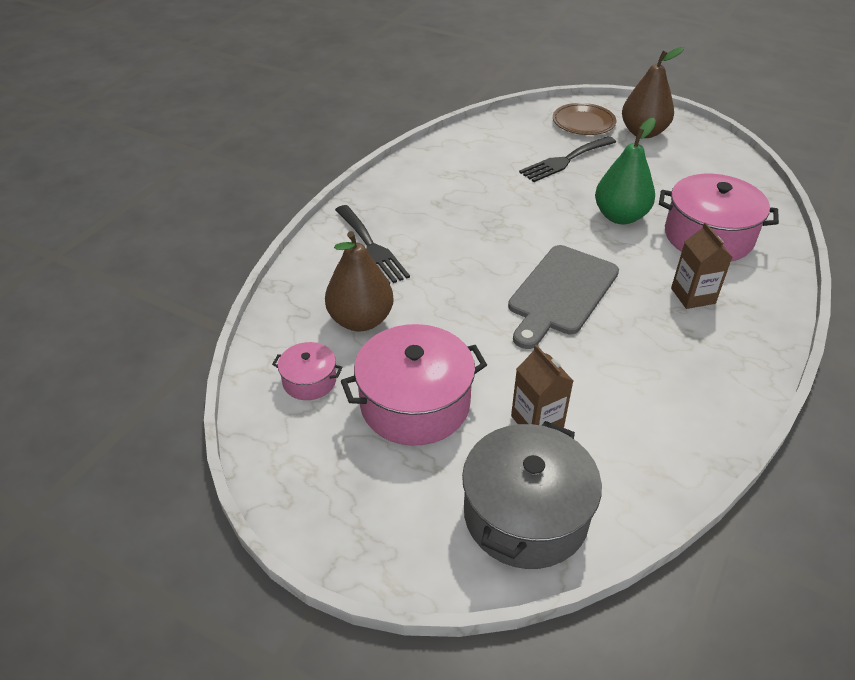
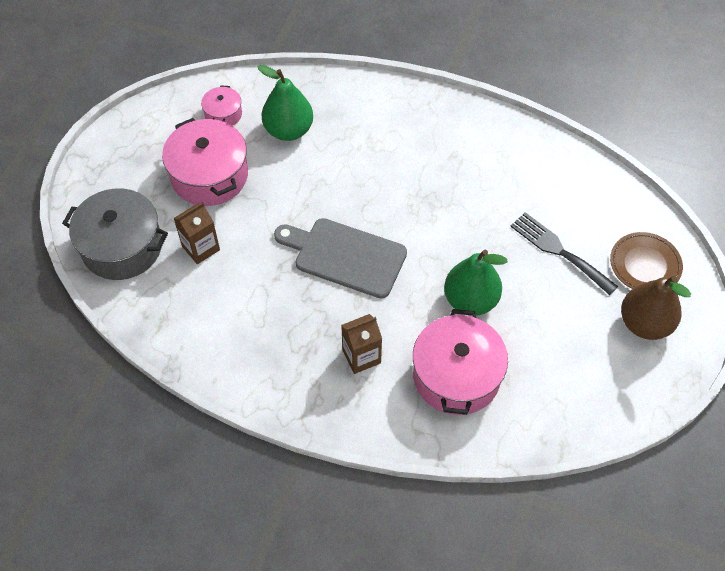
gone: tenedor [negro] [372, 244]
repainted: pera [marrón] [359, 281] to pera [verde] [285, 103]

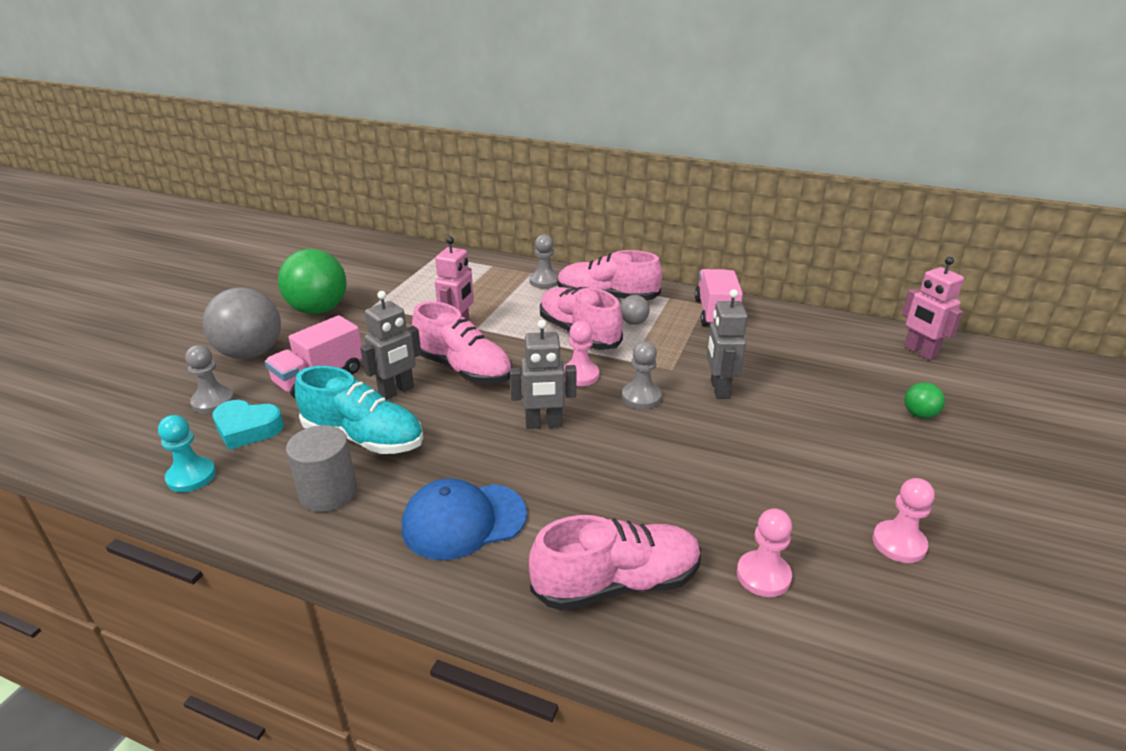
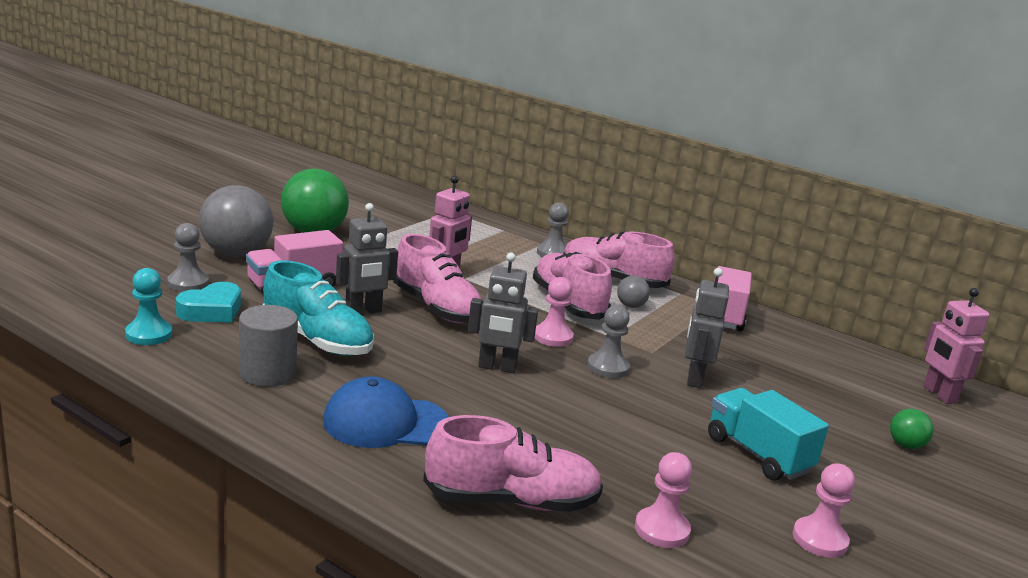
new: camión [turquesa] [768, 434]
rotated: corazón [turquesa] [248, 425] = [208, 302] 75 degrees counterclockwise

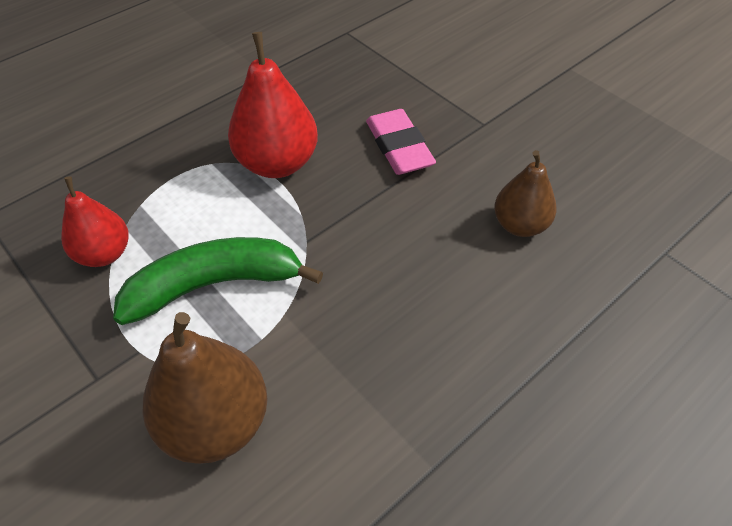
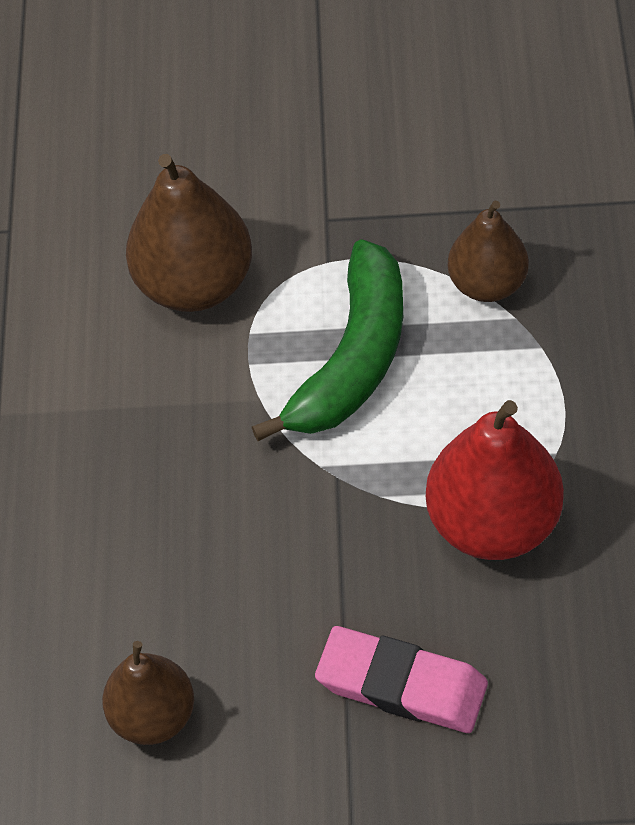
repainted: pera [rojo] [95, 221] to pera [marrón] [488, 251]

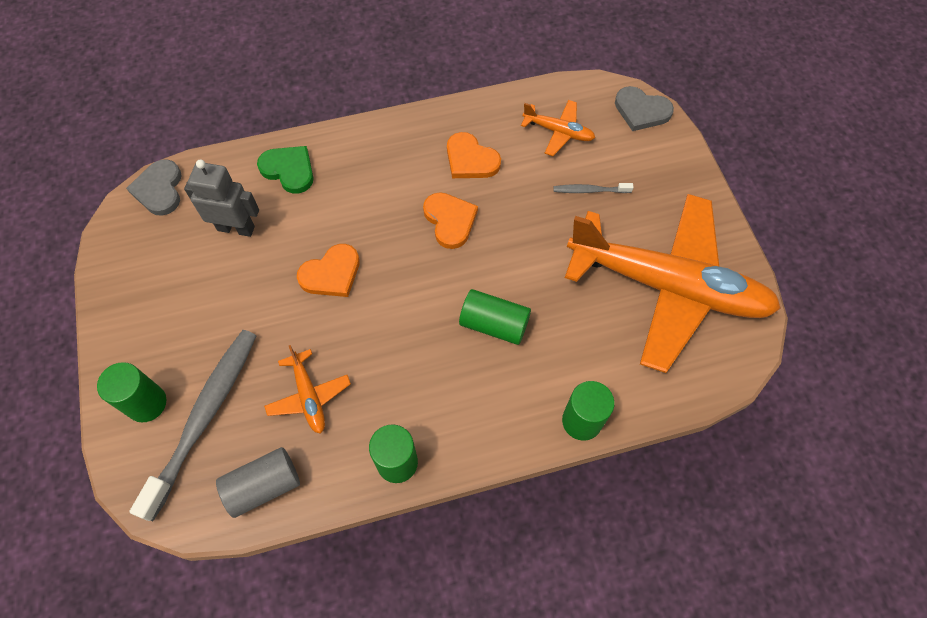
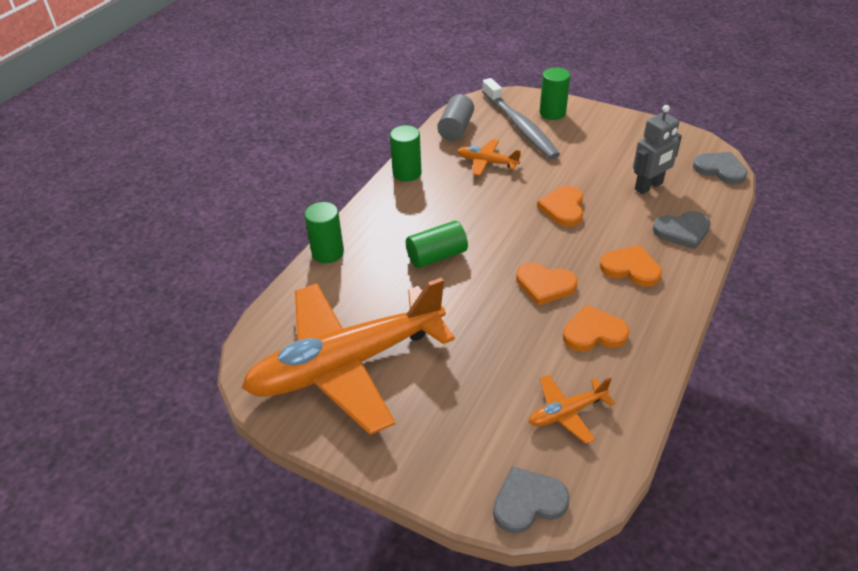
gone: cepillo de dientes [gris] [593, 188]
new: corazón [naranja] [631, 266]
repainted: corazón [verde] [285, 170] to corazón [gris] [682, 230]

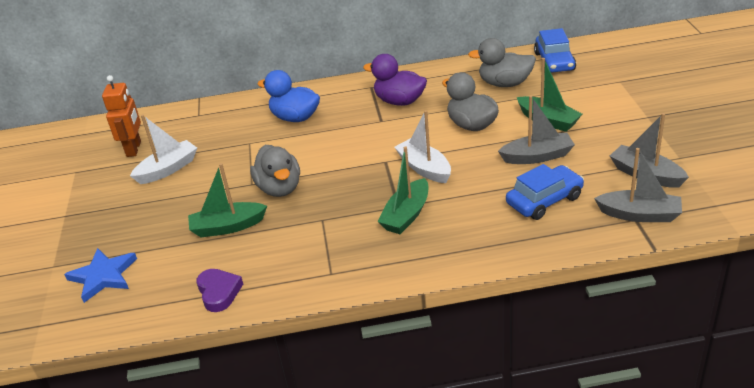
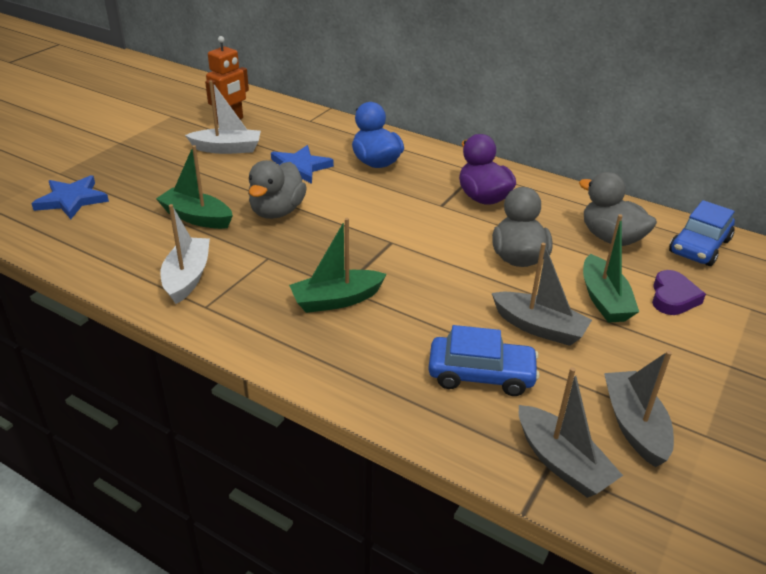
new: estrella [azul] [302, 164]
shifted: barco [blanco] [422, 146] to [185, 254]; corazón [morado] [220, 290] to [679, 292]

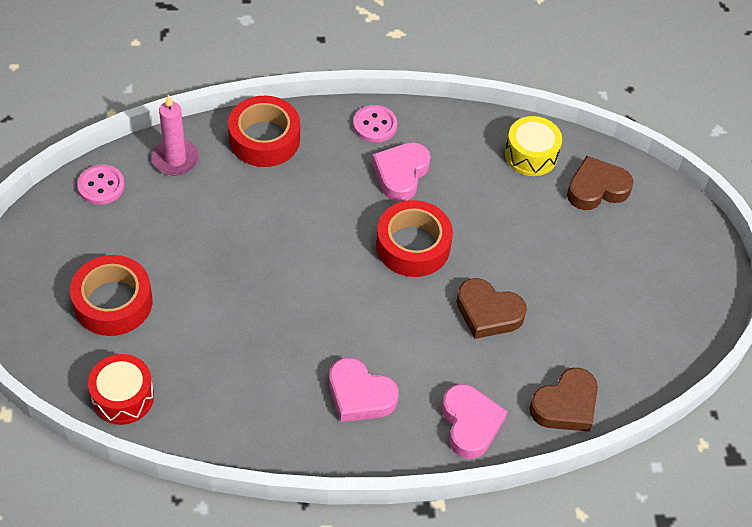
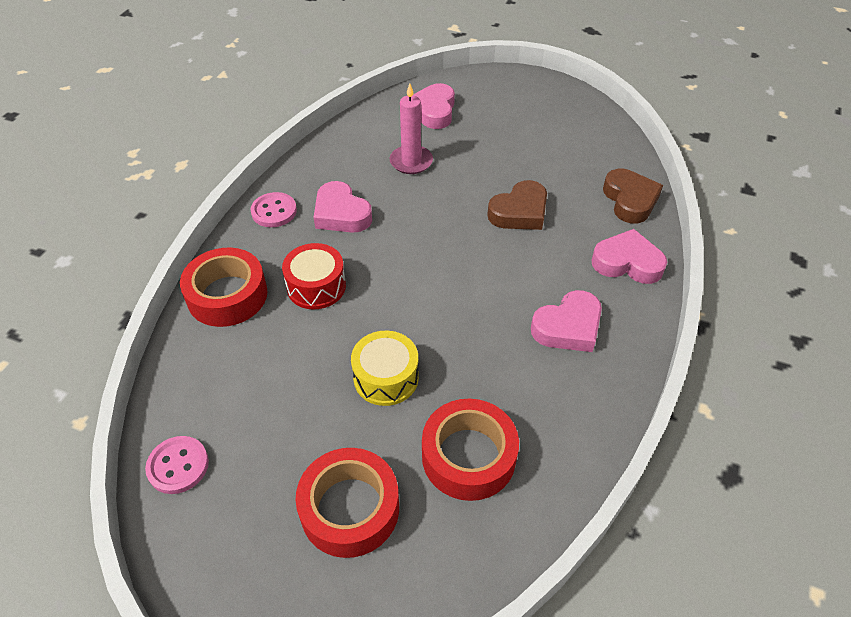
shifted: tambor [rojo] [121, 389] to [314, 276]; tambor [amarillo] [533, 146] to [385, 368]; vela [rosa] [175, 135] to [411, 128]; cinta adhesiva [rojo] [414, 238] to [470, 449]
repainted: corazón [marrón] [600, 183] to corazón [rosa] [434, 106]

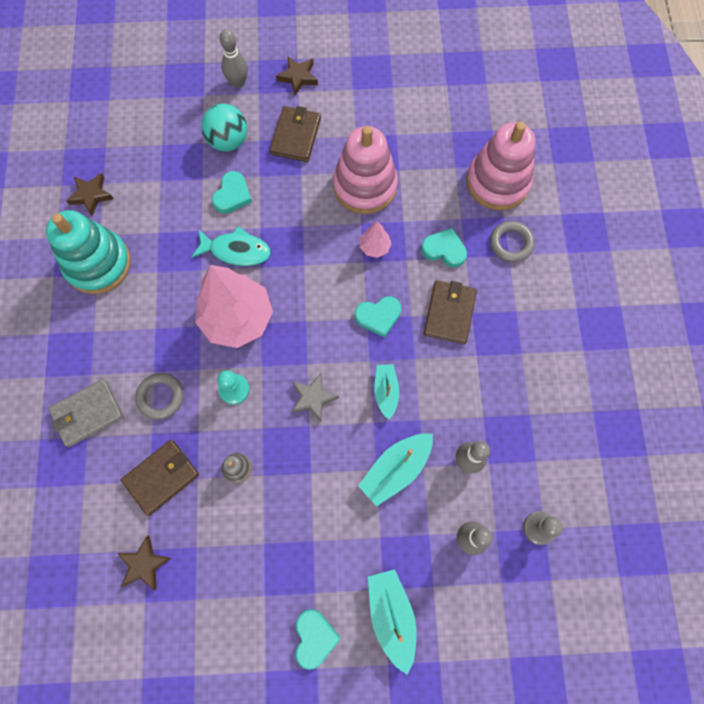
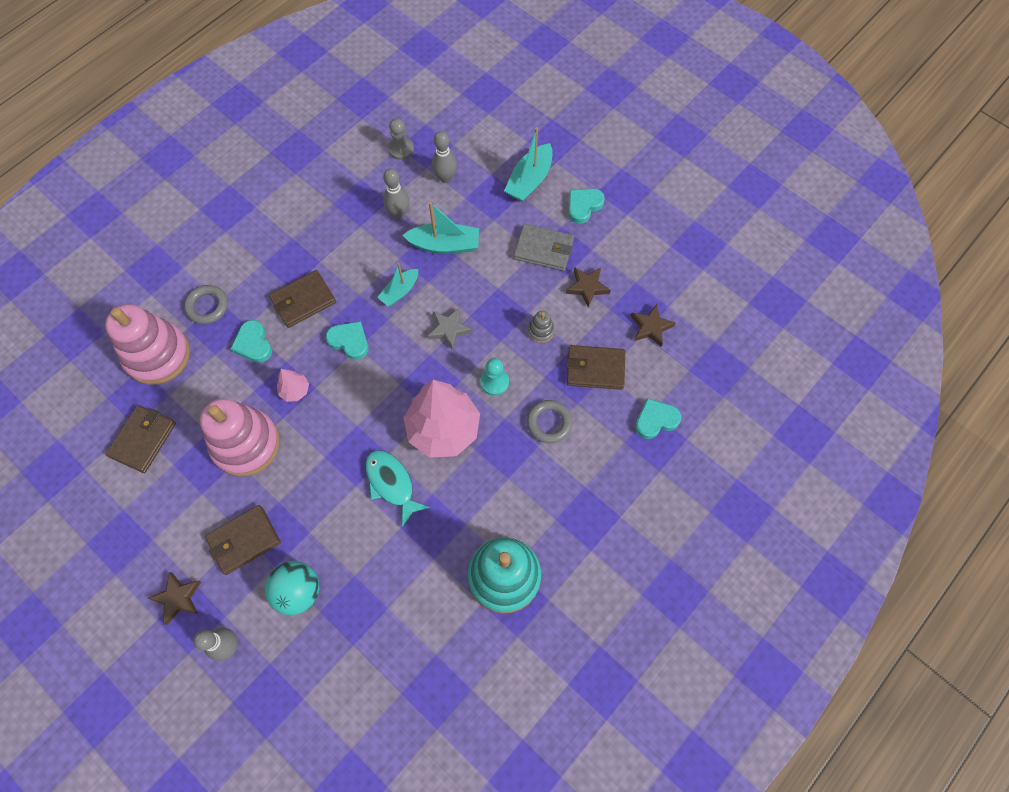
new: cartera [marrón] [141, 439]
shifted: cartera [gris] [86, 413] to [544, 247]; estrella [marrón] [90, 194] to [588, 287]; corazón [turquesa] [232, 192] to [658, 418]

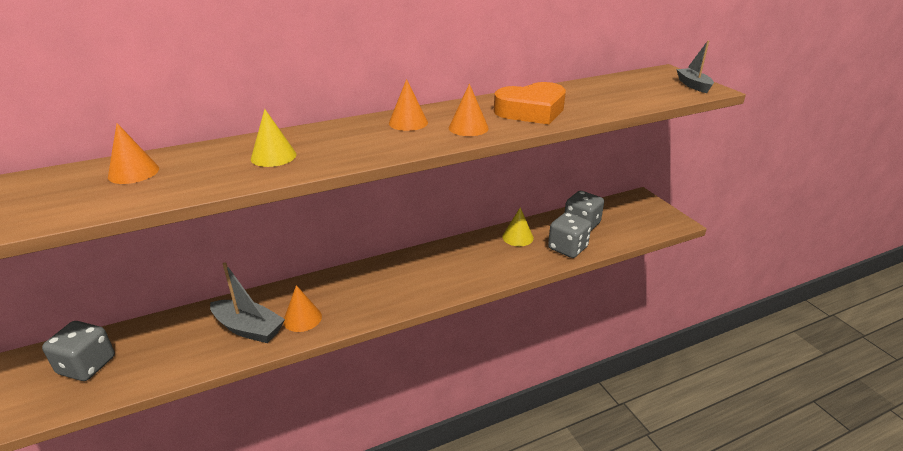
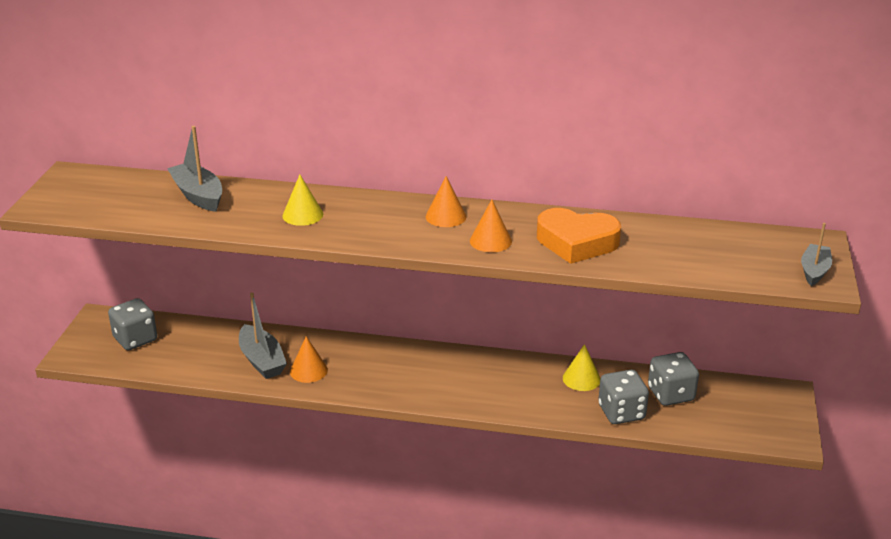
swapped: cono [naranja] [133, 153] to barco [gris] [194, 169]

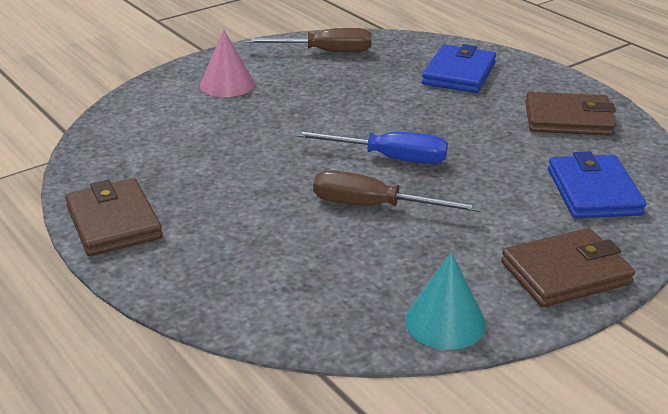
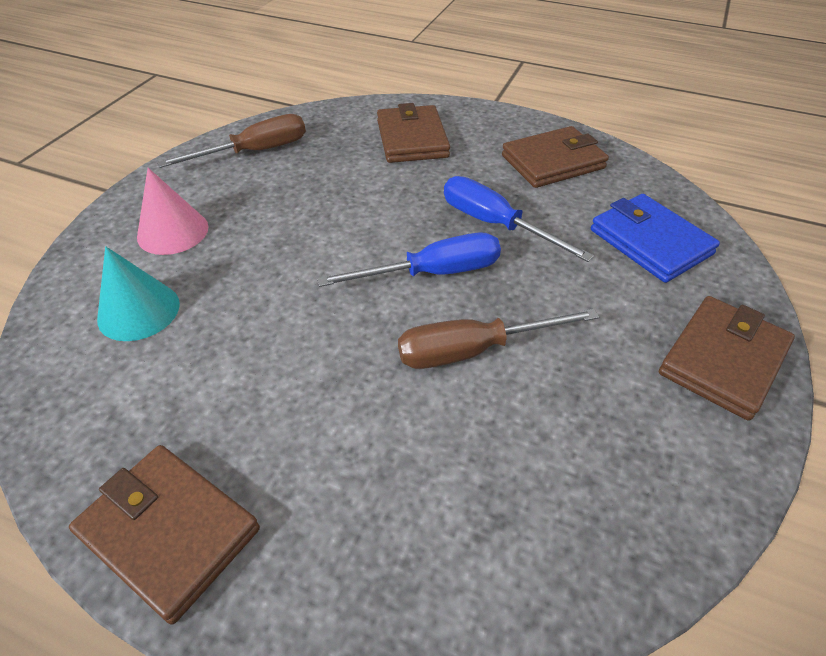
new: destornillador [azul] [519, 219]
shifted: cono [turquesa] [445, 301] to [138, 293]
repainted: cartera [azul] [459, 68] to cartera [marrón] [413, 133]

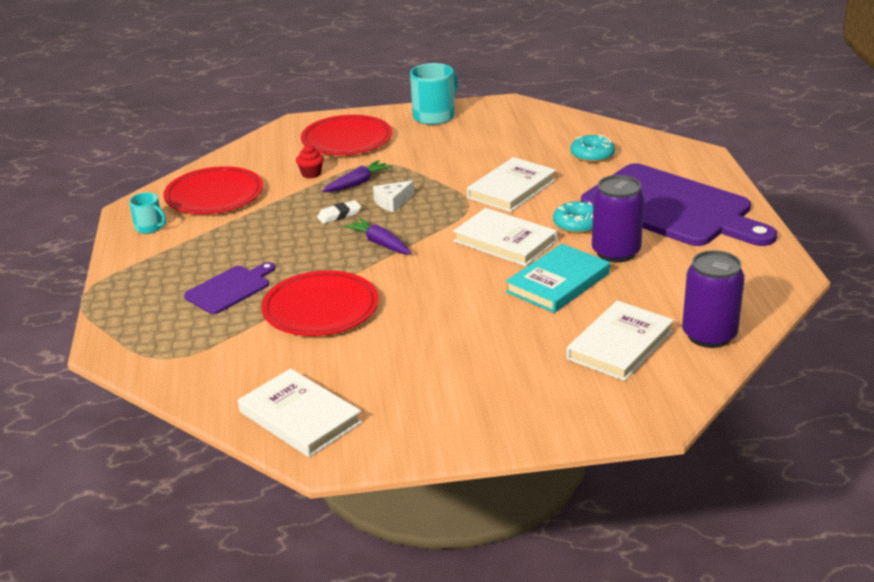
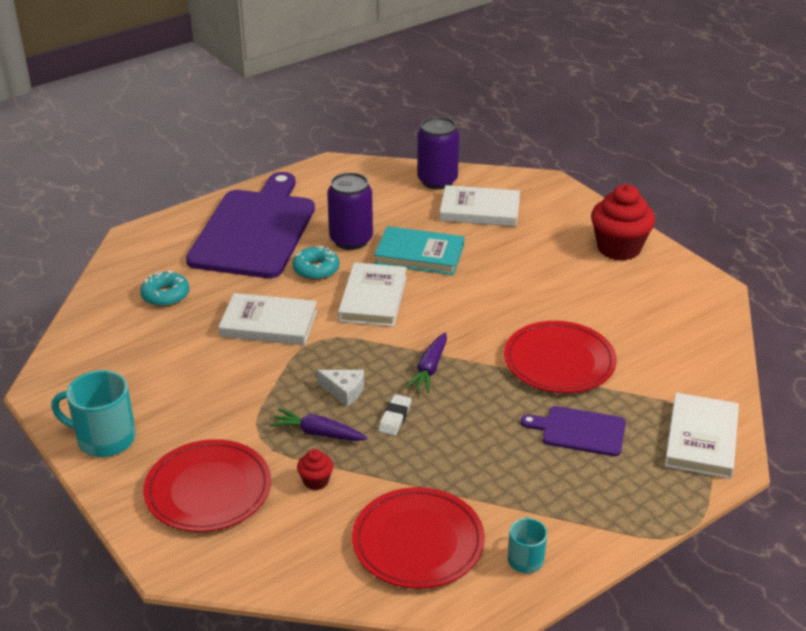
new: magdalena [rojo] [623, 222]
shifted: libro [blanco] [300, 413] to [702, 436]
rotated: goma de borrar [blanco] [339, 212] = [395, 415] 75 degrees clockwise

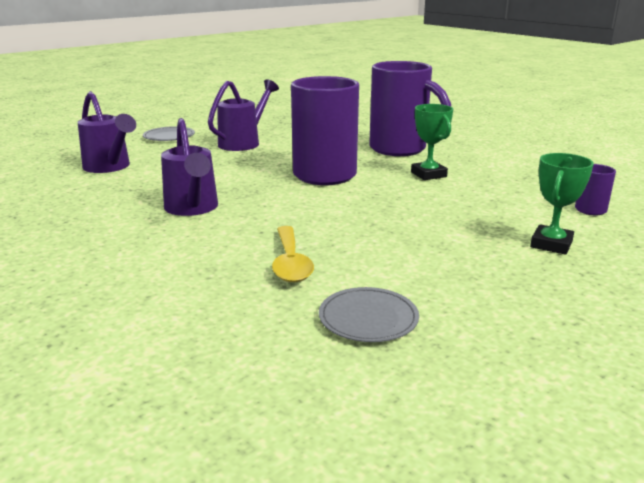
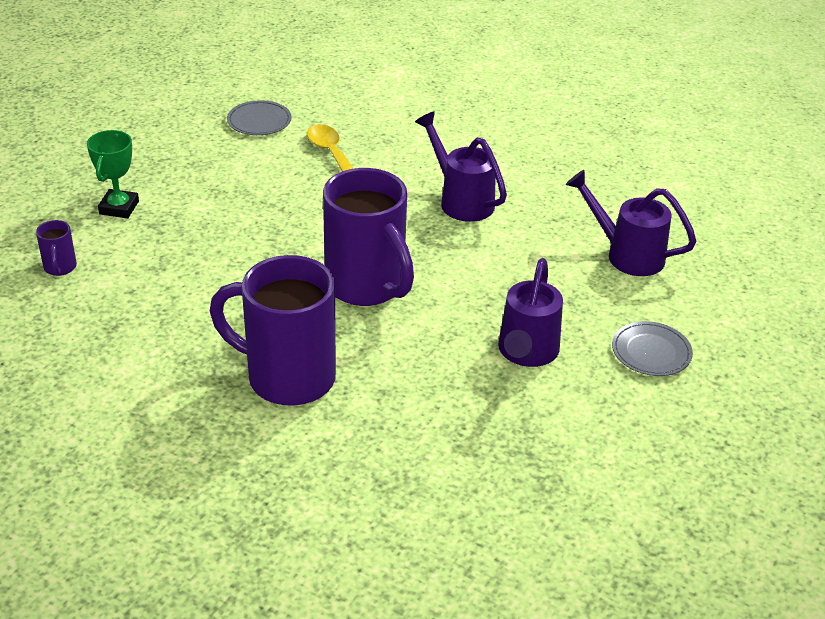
gone: trofeo [verde] [432, 142]

